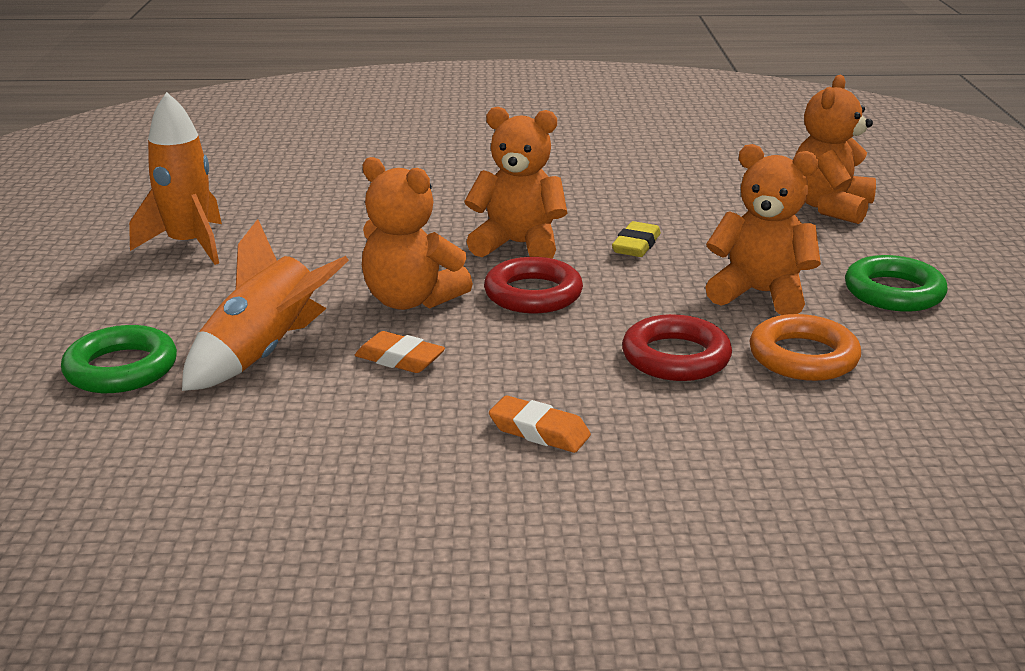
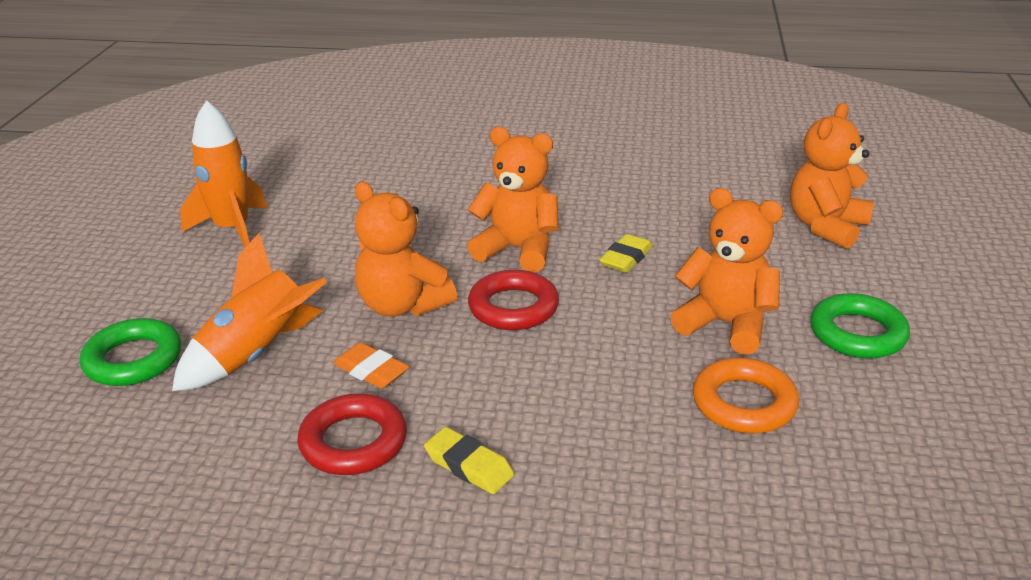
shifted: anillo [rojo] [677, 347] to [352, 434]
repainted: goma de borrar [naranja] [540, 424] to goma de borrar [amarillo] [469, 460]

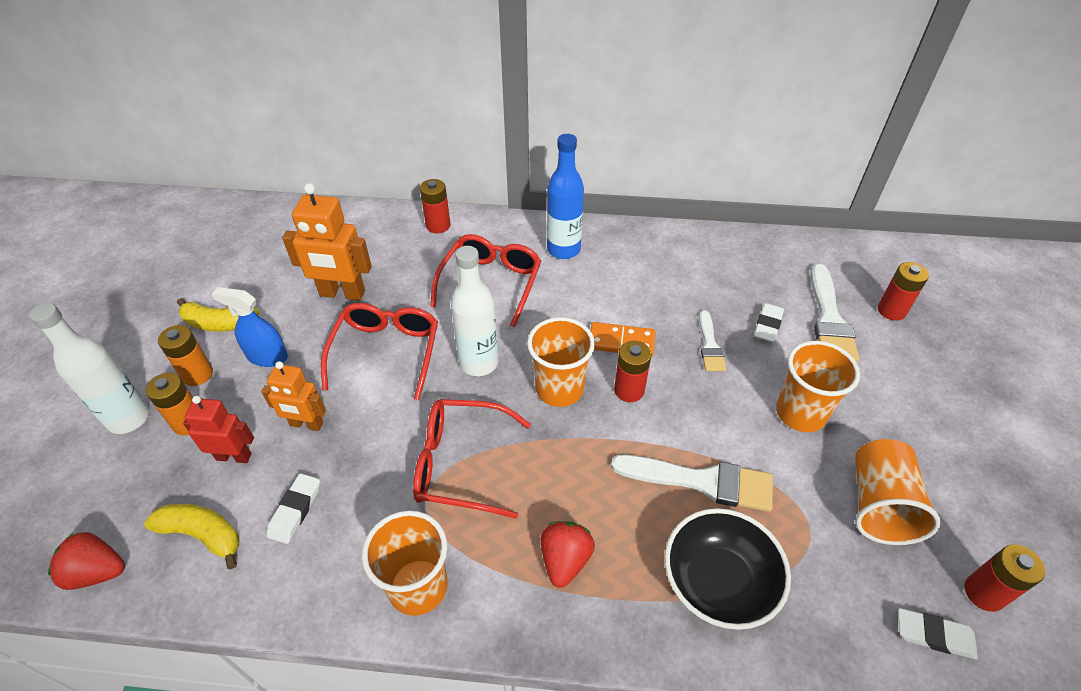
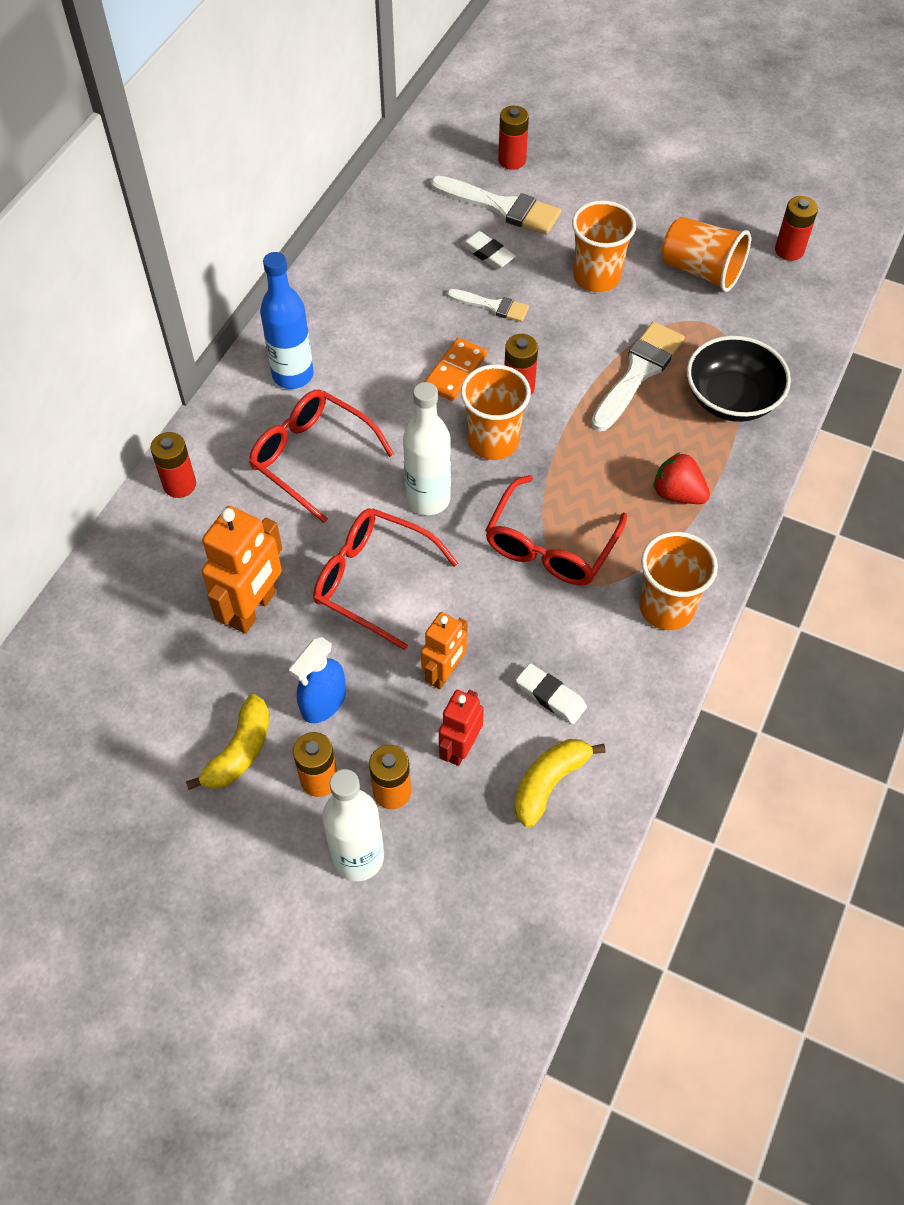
gone: fresa [rojo] [86, 561]; goma de borrar [blanco] [938, 634]

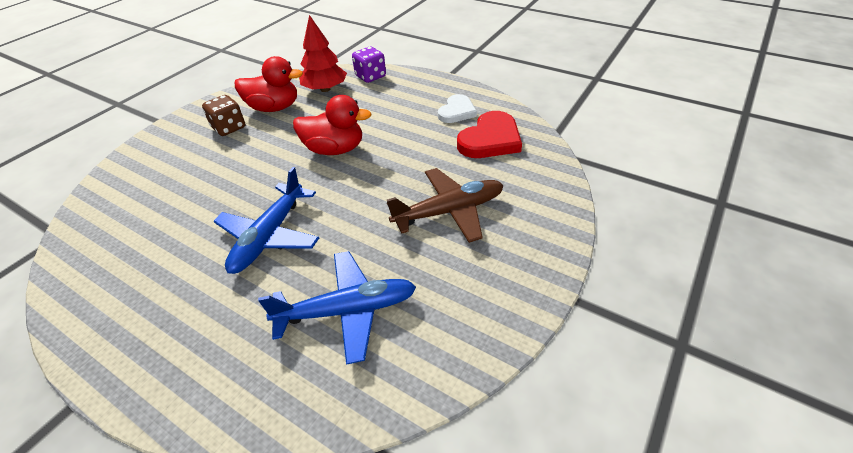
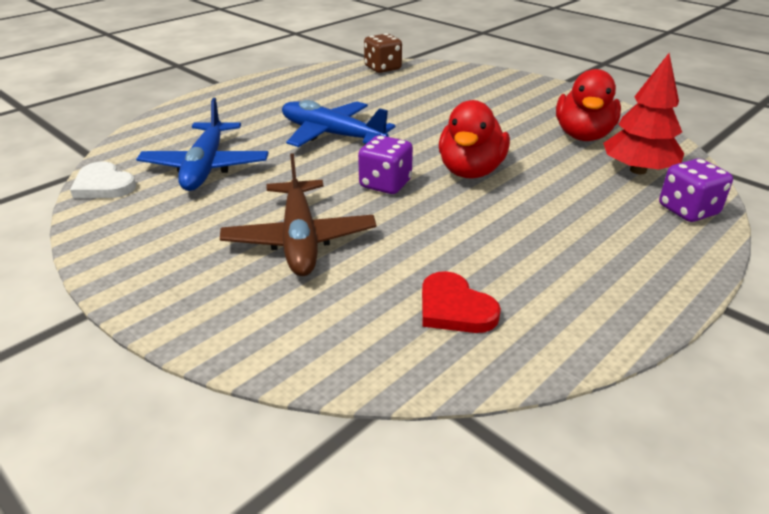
new: dado [morado] [385, 164]
shifted: corazón [blanco] [457, 108] to [103, 179]; dado [marrón] [223, 115] to [383, 53]
scaled: corazón [rojo] [489, 134] = [461, 302] x0.66

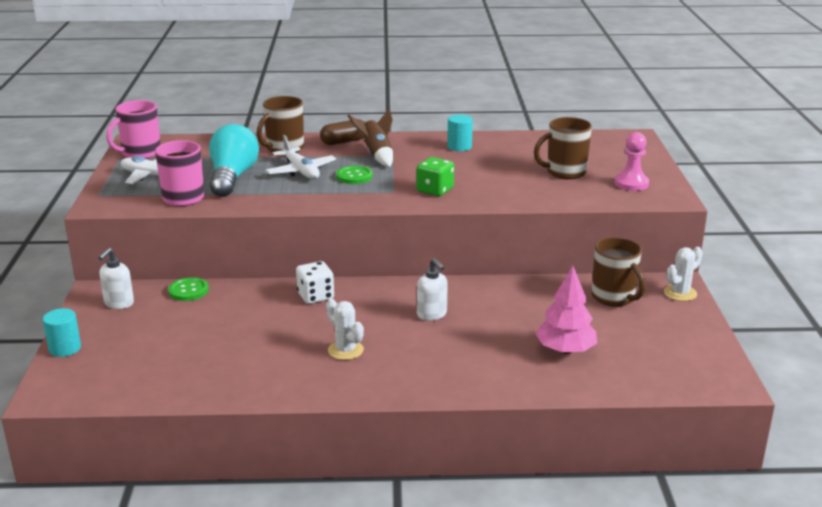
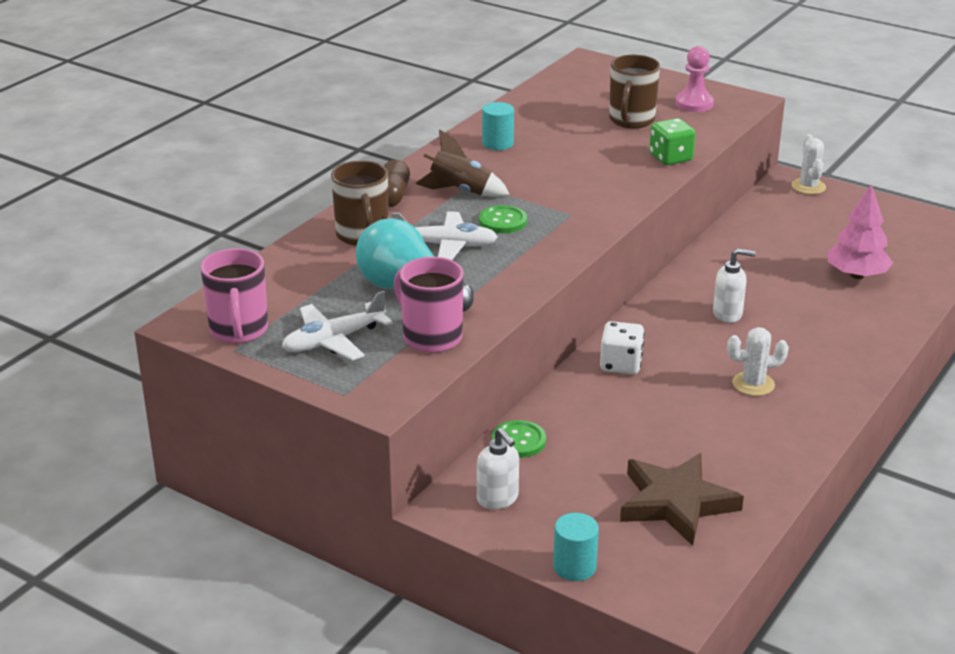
gone: taza [marrón] [618, 272]
new: estrella [marrón] [682, 499]
shifted: dado [verde] [435, 176] to [672, 141]

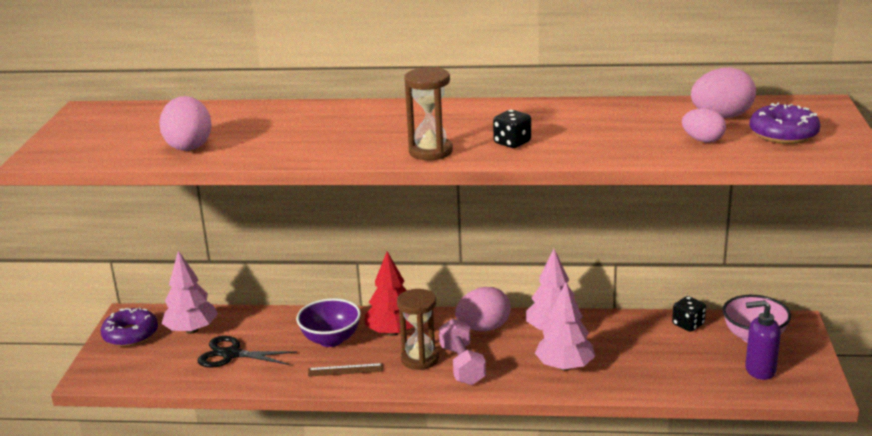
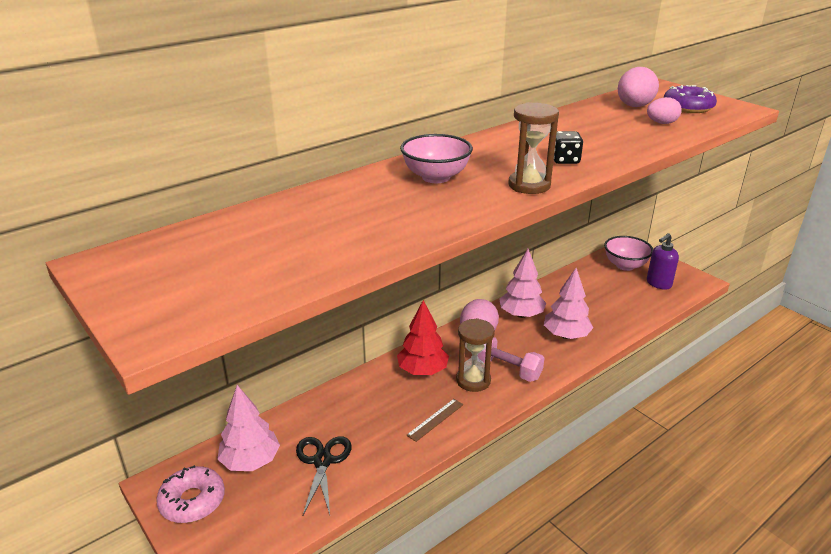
gone: huevo [rosa] [185, 123]; cuenco [morado] [328, 322]; dado [negro] [689, 314]
new: cuenco [rosa] [436, 158]
repainted: rosquilla [morado] [129, 327] to rosquilla [rosa] [190, 494]
rotated: tijeras [negro] [247, 352] = [324, 475] 120 degrees clockwise

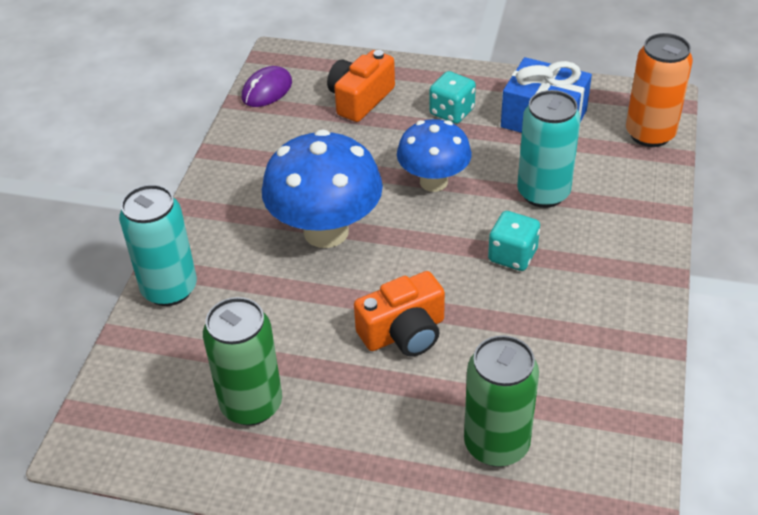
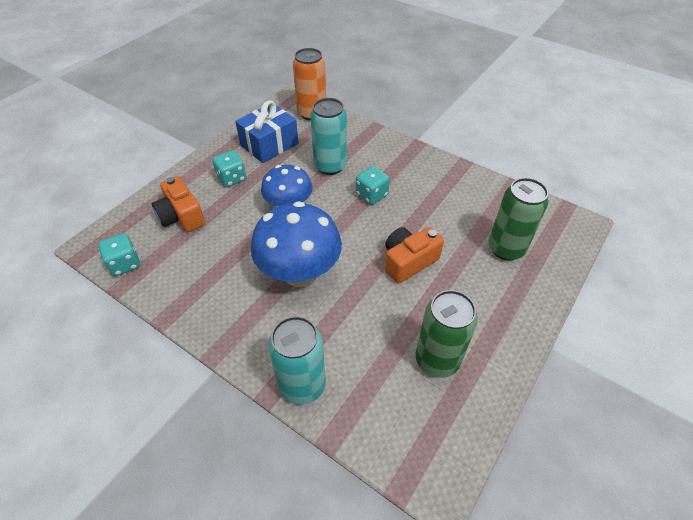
swapped: ratón [morado] [267, 86] to dado [turquesa] [119, 254]
rotated: cámara [naranja] [399, 314] = [414, 255] 120 degrees counterclockwise

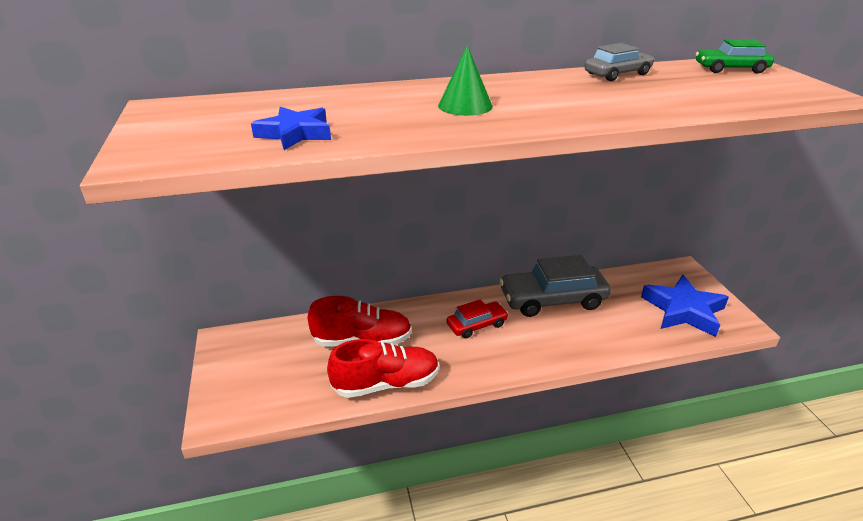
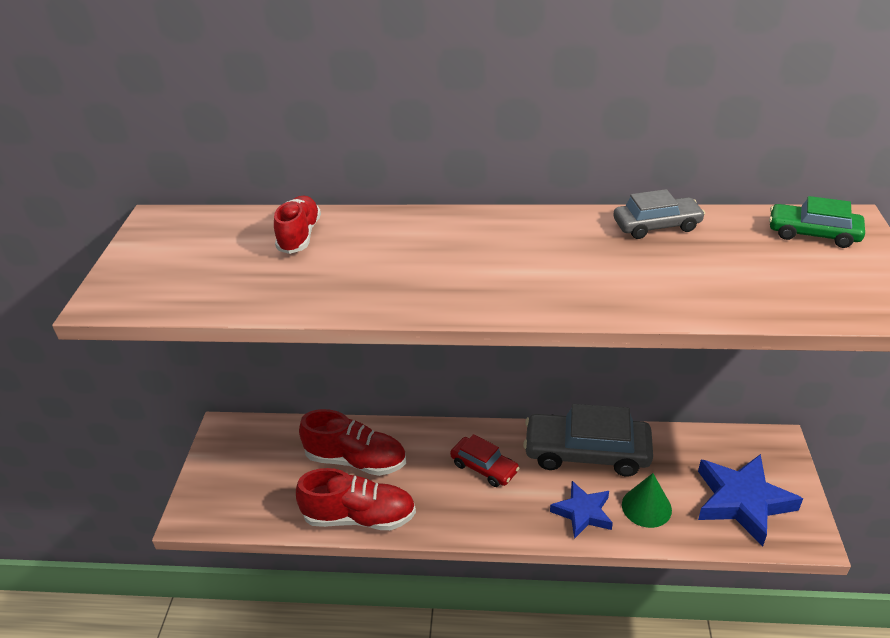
new: zapato [rojo] [297, 225]
shifted: estrella [azul] [291, 128] to [581, 510]; cono [verde] [465, 80] to [647, 500]
rotated: coche [rojo] [478, 318] = [484, 460] 45 degrees clockwise

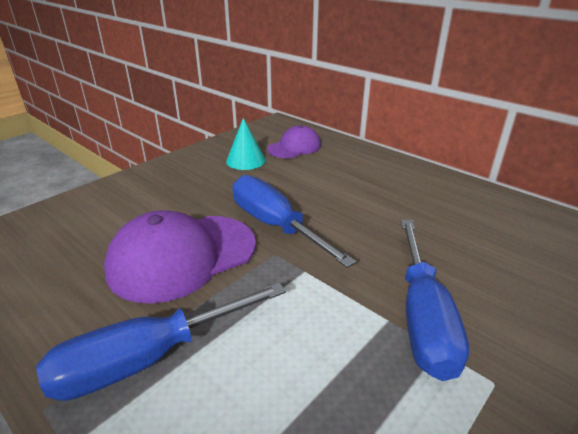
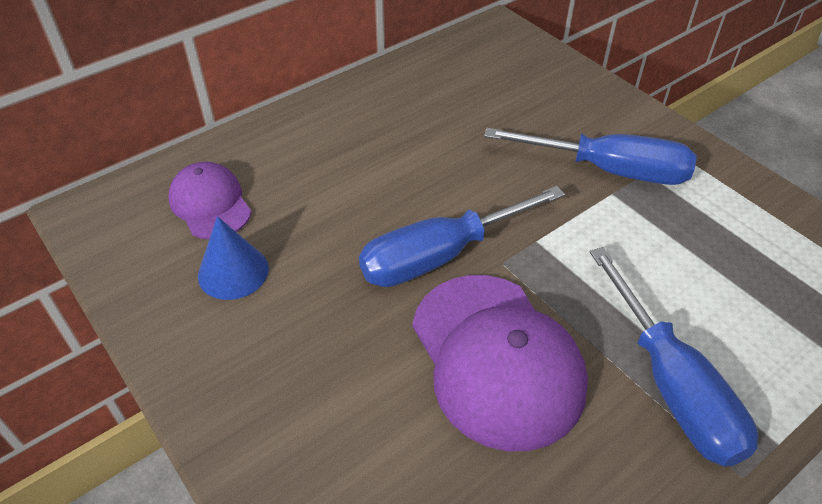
repainted: cono [turquesa] [246, 144] to cono [azul] [233, 258]

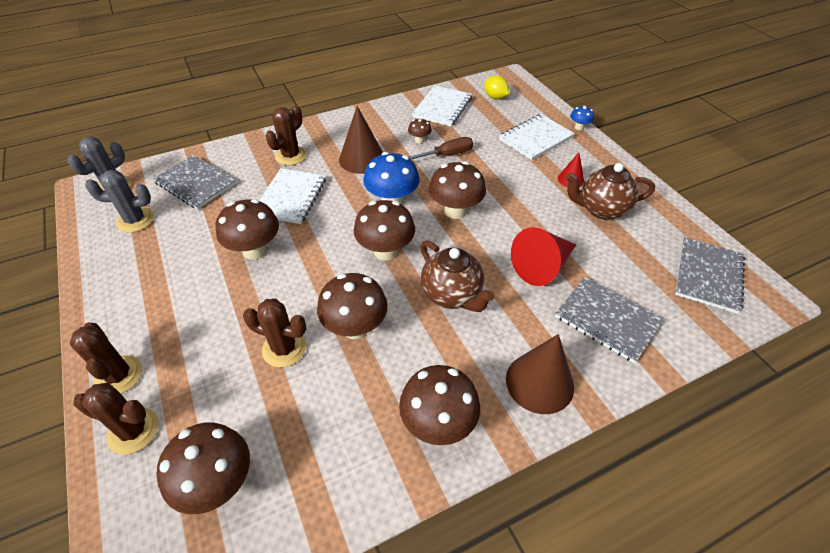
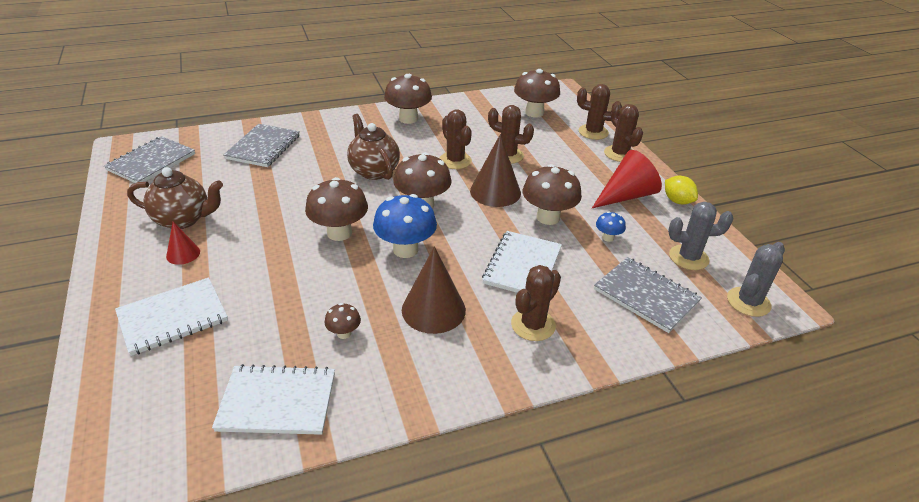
gone: destornillador [marrón] [441, 148]
shifted: cono [marrón] [540, 374] to [495, 170]; cono [rojo] [543, 256] to [627, 179]; seta [azul] [582, 118] to [611, 226]; limón [amarillo] [496, 87] to [681, 190]
swapped: seta [marrón] [352, 306] to cactus [marrón] [455, 139]
rotated: cuaderno [blanco] [442, 106] = [273, 399] 60 degrees clockwise; cuaderno [gris] [609, 320] = [261, 145] 60 degrees clockwise

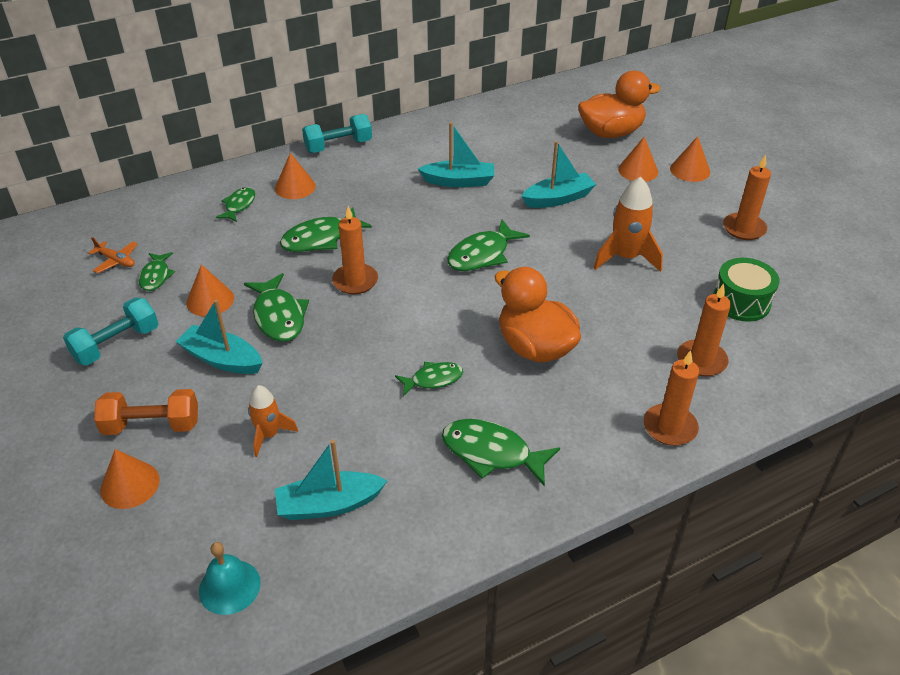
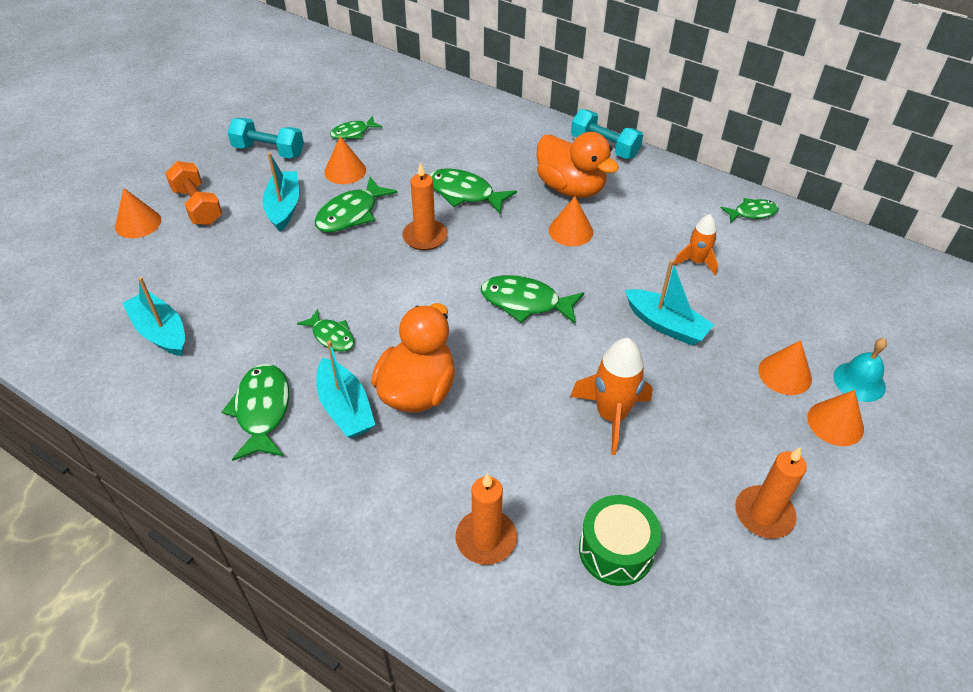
gone: avión [naranja] [113, 255]; vela [naranja] [671, 398]
shifted: barco [turquesa] [456, 154] to [346, 389]; pato [naranja] [619, 104] to [578, 165]; cono [naranja] [295, 176] to [571, 221]; cohete [naranja] [273, 421] to [695, 245]; pez [verde] [235, 204] to [750, 210]; campana [turquesa] [230, 578] to [860, 370]

